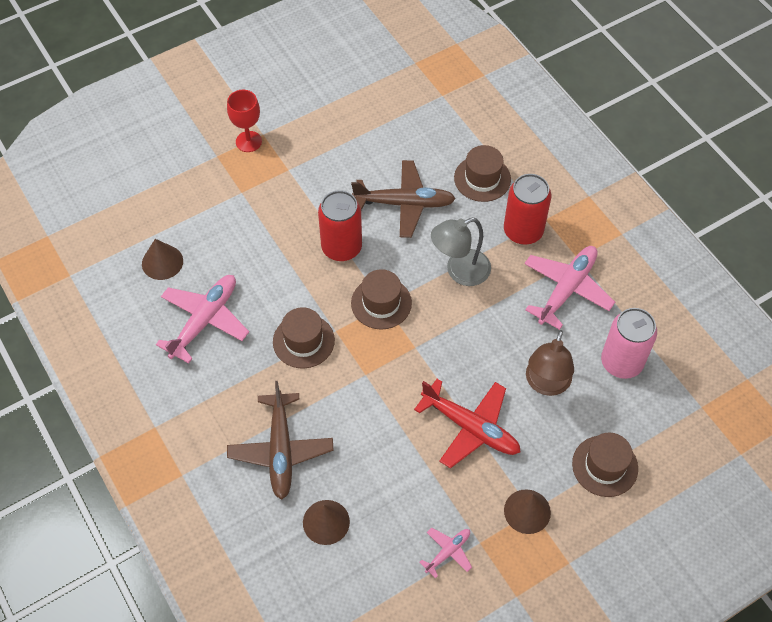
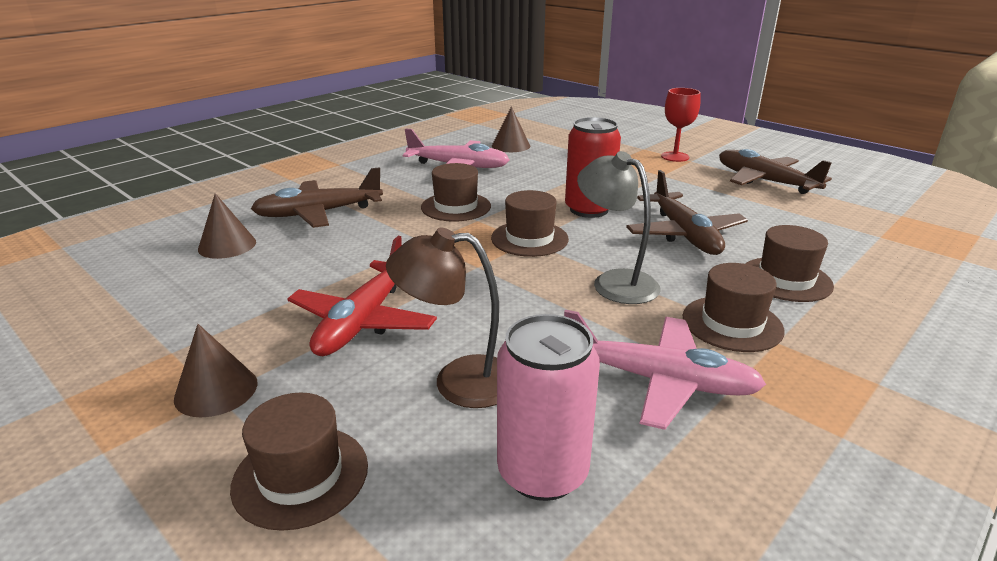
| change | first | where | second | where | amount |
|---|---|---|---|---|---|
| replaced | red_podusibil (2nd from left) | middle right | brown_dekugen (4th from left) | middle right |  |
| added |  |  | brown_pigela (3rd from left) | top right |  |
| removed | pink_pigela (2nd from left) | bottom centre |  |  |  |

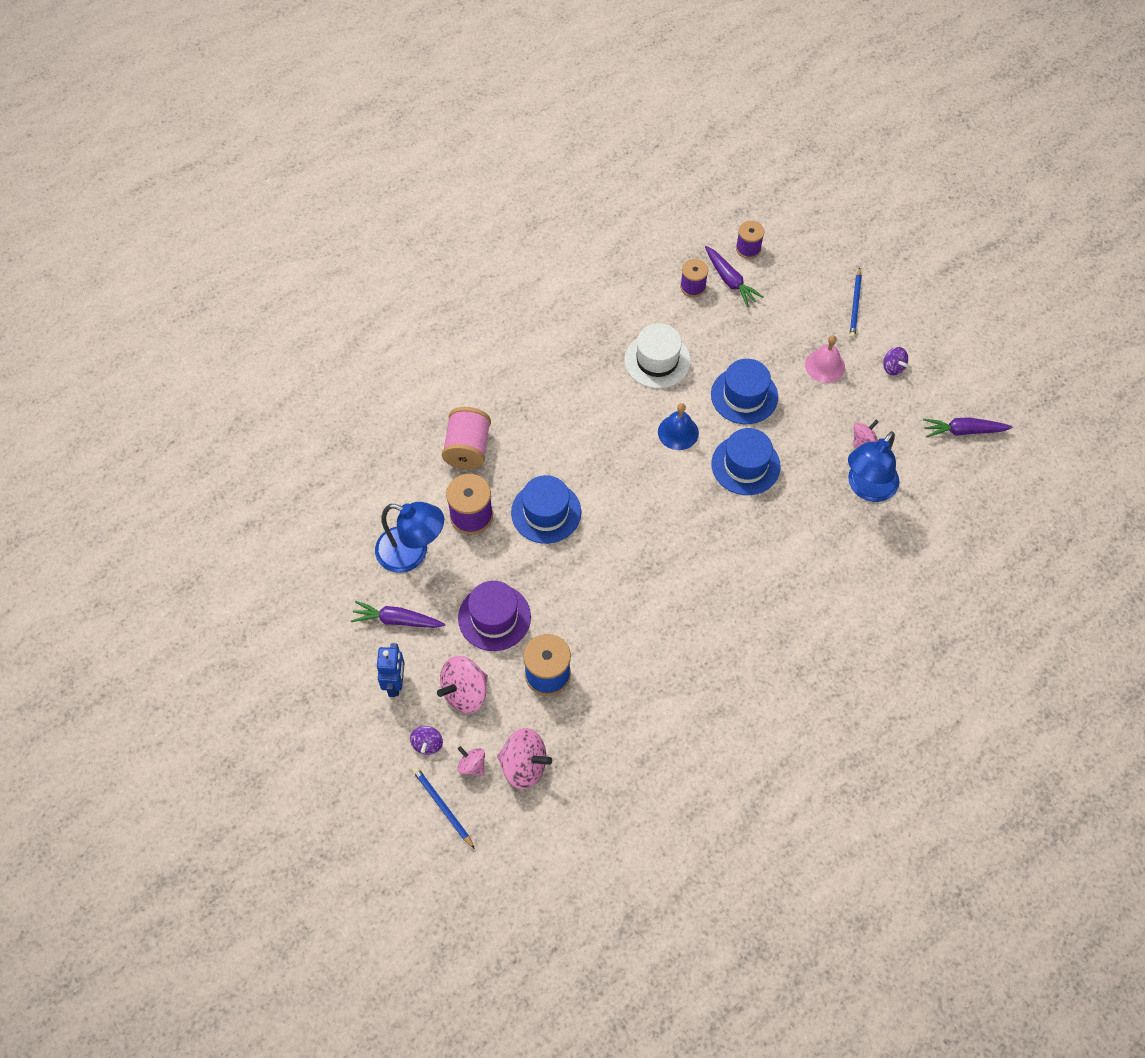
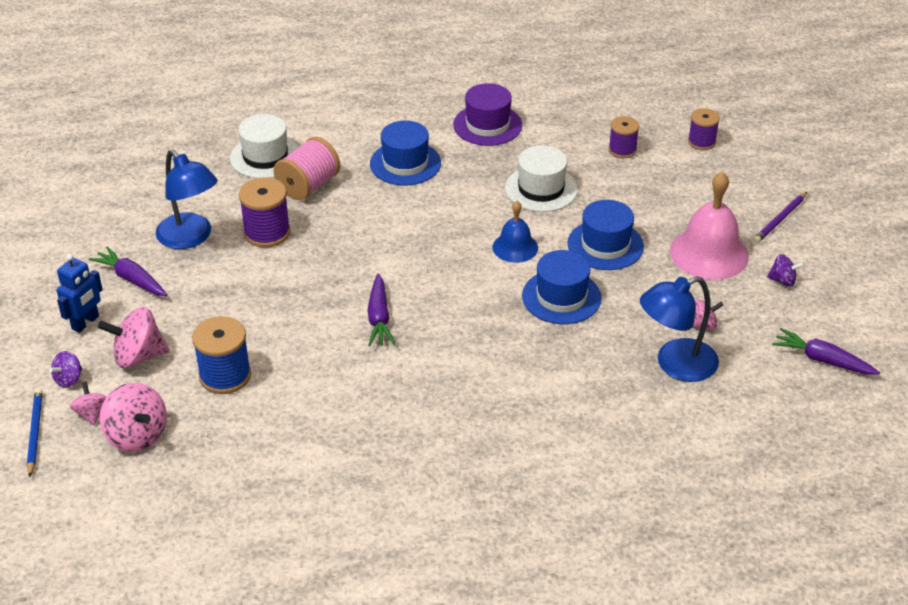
| change | first | where | second | where | amount |
|---|---|---|---|---|---|
| added |  |  | white_dekugen (1st from left) | top left |  |
| moved | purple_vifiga (2nd from left) | top centre |  | centre |  |
| moved | blue_dekugen (1st from left) | centre |  | top centre |  |
| moved | purple_dekugen | centre |  | top centre |  |
| resized | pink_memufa | middle right |  | middle right | x1.71 |
| recoloured | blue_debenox (2nd from left) | top right | purple_debenox | middle right |  |
| turned | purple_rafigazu (2nd from left) | middle right |  | middle right | 75 degrees counterclockwise |

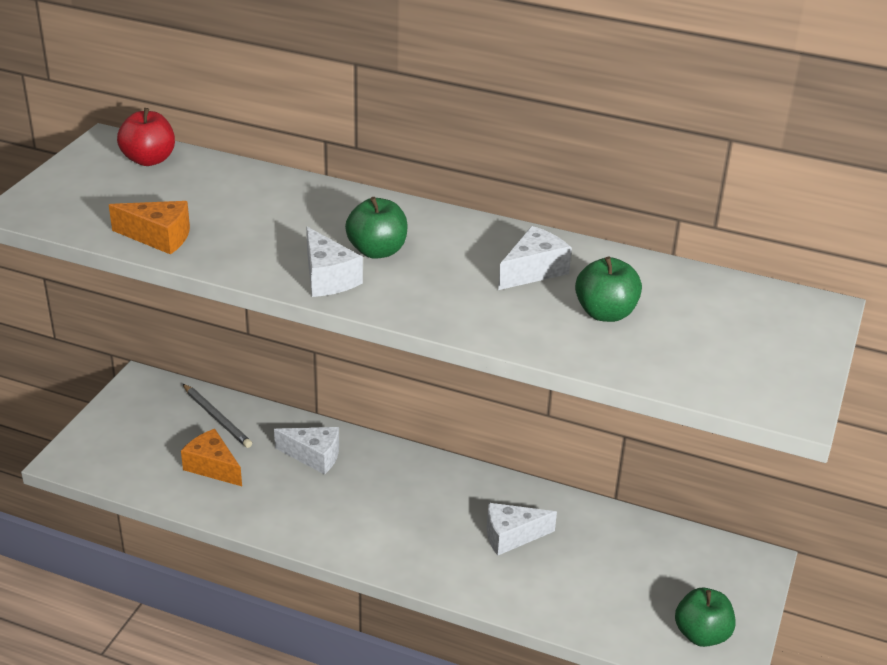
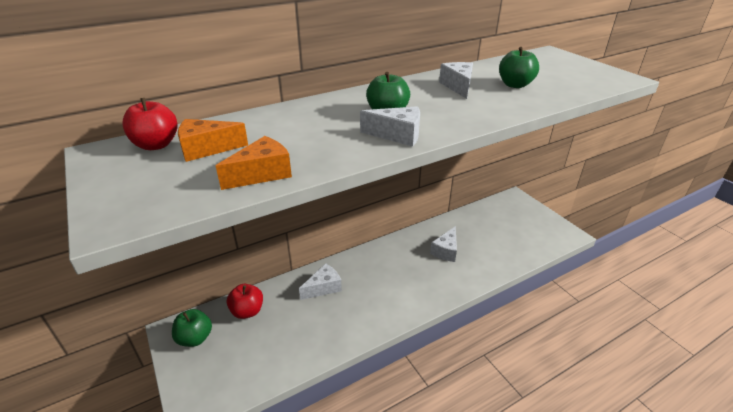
| change | first | where | second | where | amount |
|---|---|---|---|---|---|
| moved | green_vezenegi (3rd from left in the first image) | bottom right | green_vezenegi (1st from left) | bottom left |  |
| moved | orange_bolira (2nd from left in the first image) | bottom left | orange_bolira (1st from left) | middle left |  |
| replaced | grey_debenox | middle left | red_vezenegi (2nd from left) | bottom centre |  |

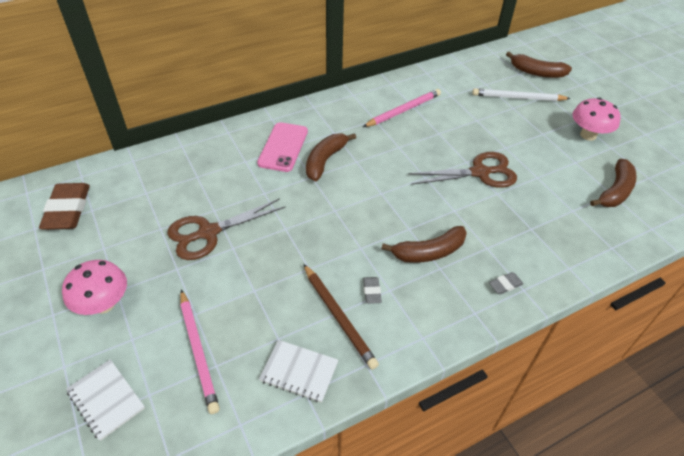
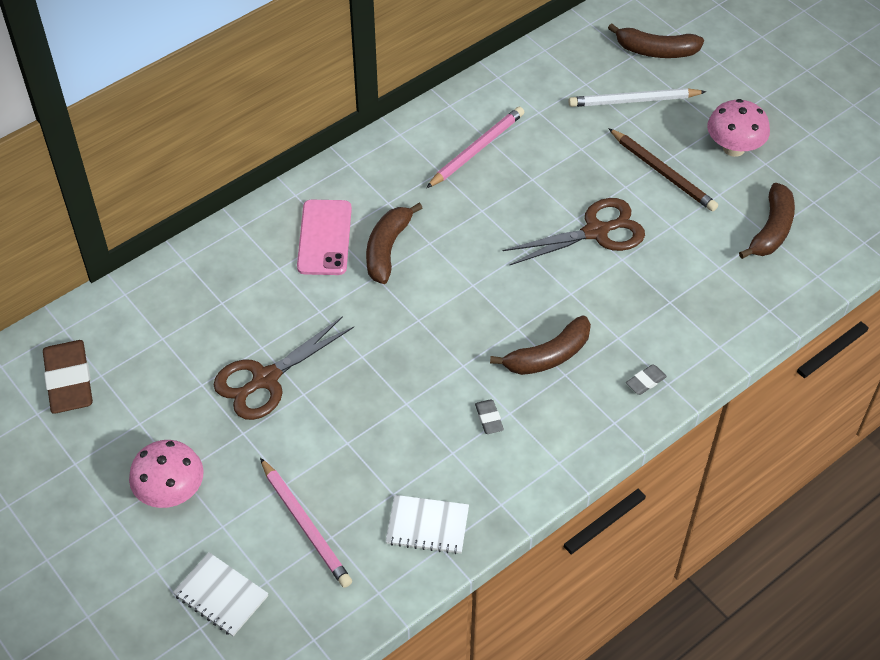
| change | first | where | second | where | amount |
|---|---|---|---|---|---|
| moved | brown_debenox | bottom centre |  | top right |  |

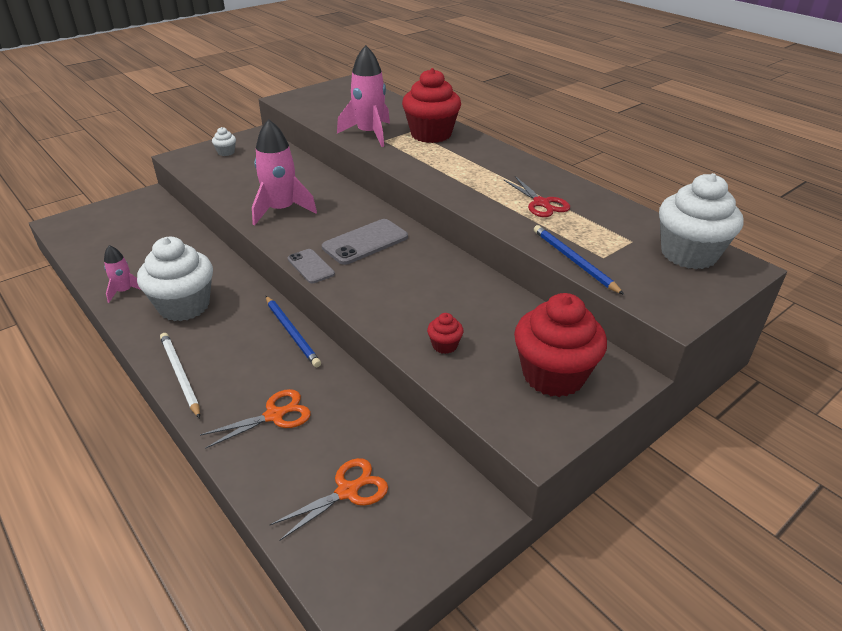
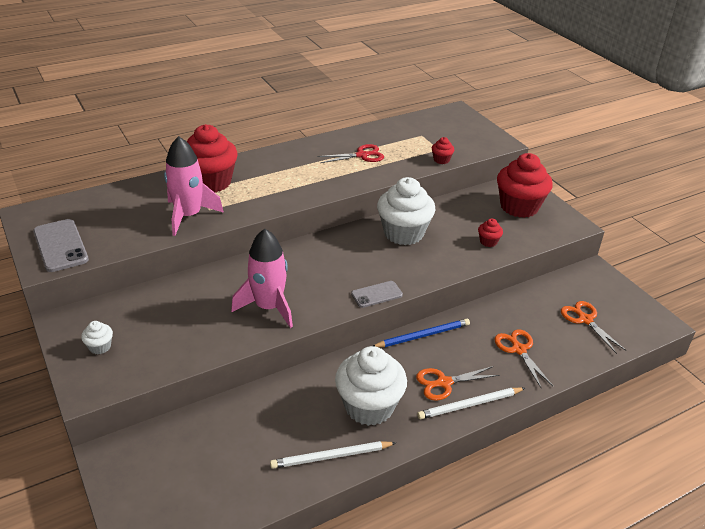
| change | first | where | second | where | amount |
|---|---|---|---|---|---|
| moved | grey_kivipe (2nd from left in the first image) | centre | grey_kivipe (1st from left) | middle left |  |
| replaced | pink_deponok (1st from left) | middle left | white_debenox (1st from left) | bottom centre |  |
| moved | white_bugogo (3rd from left) | middle right |  | centre |  |
| added |  |  | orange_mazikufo (1st from left) | bottom centre |  |
| replaced | blue_debenox (2nd from left) | middle right | red_bugogo (2nd from left) | top centre |  |

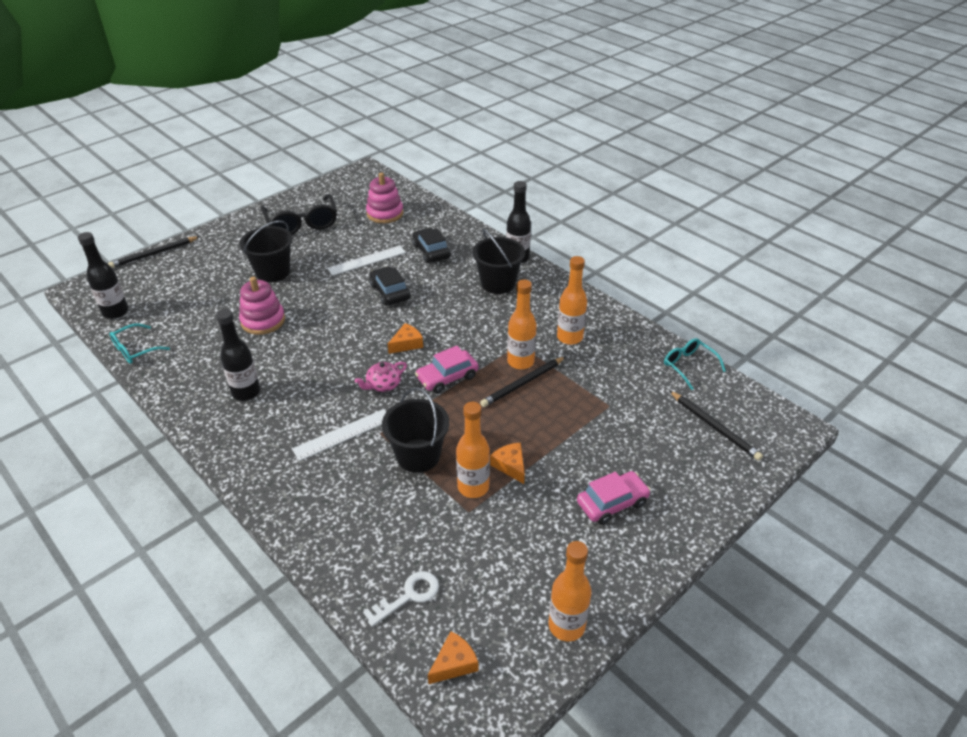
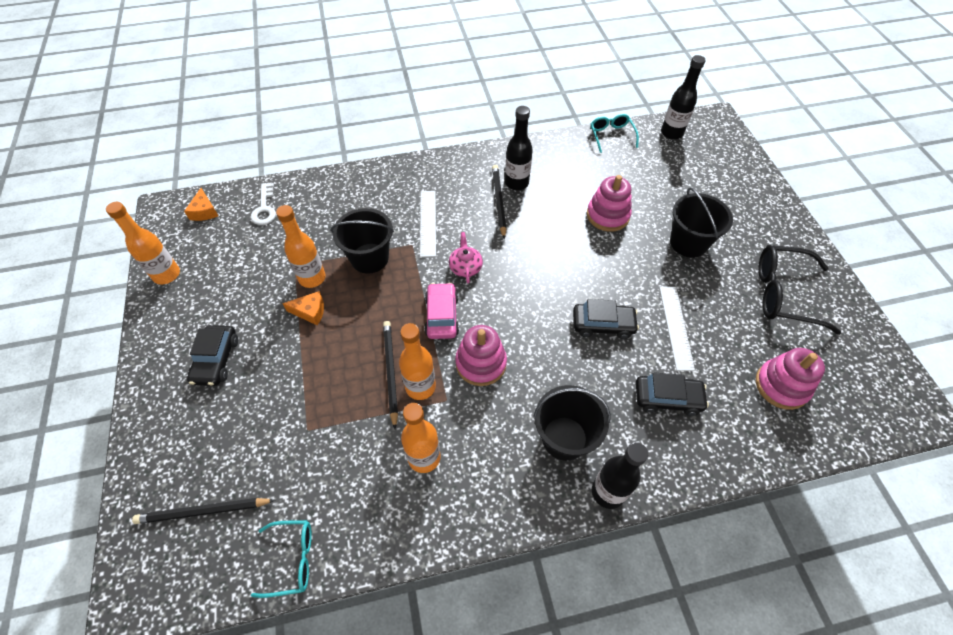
| change | first | where | second | where | amount |
|---|---|---|---|---|---|
| recoloured | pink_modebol (2nd from left) | bottom centre | black_modebol (1st from left) | middle left |  |
| added |  |  | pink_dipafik (1st from left) | centre |  |
| moved | black_debenox (1st from left in the first image) | middle left | black_debenox (3rd from left) | top centre |  |
| removed | orange_bolira (1st from left) | centre |  |  |  |

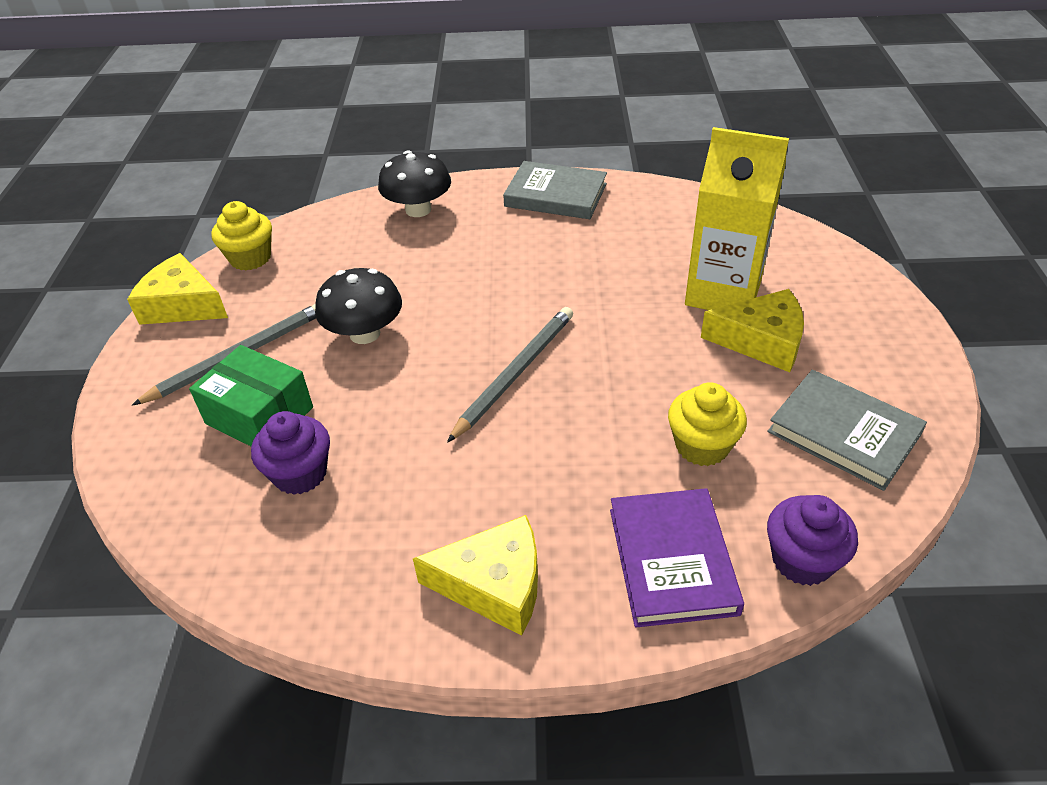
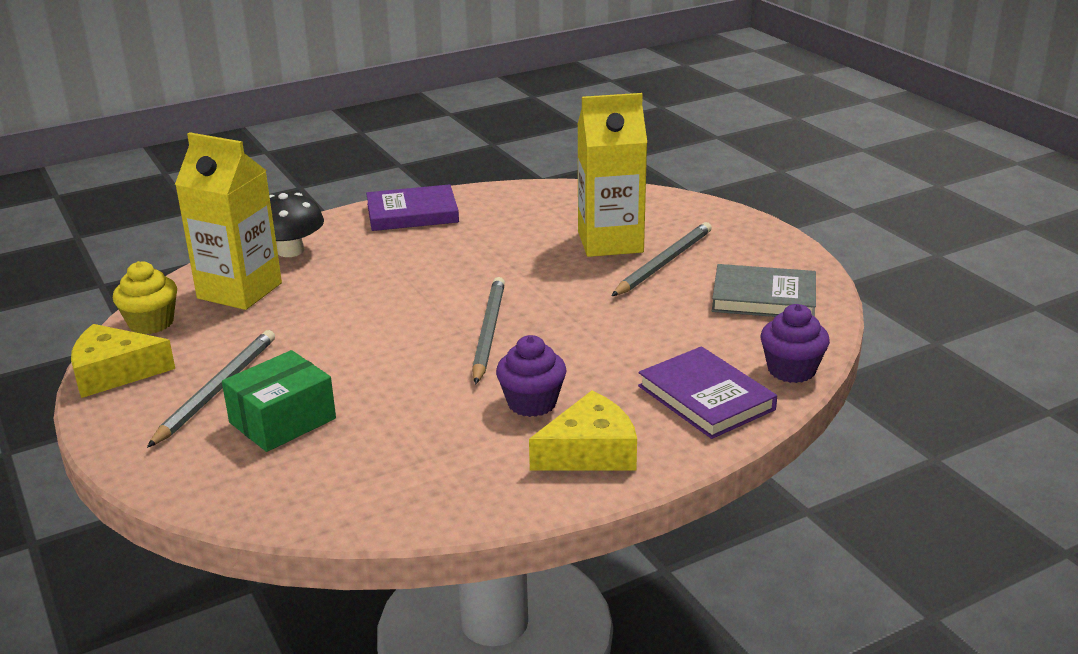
| change | first | where | second | where | amount |
|---|---|---|---|---|---|
| added |  |  | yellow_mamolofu (1st from left) | middle left |  |
| turned | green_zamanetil | middle left |  | middle left | 45 degrees counterclockwise |
| recoloured | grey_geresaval (1st from left) | top centre | purple_geresaval (1st from left) | top centre |  |
| moved | purple_bugogo (1st from left) | middle left |  | centre |  |
| replaced | yellow_bolira (3rd from left) | middle right | grey_debenox (3rd from left) | centre |  |
| removed | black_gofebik (1st from left) | centre |  |  |  |
| removed | yellow_bugogo (2nd from left) | middle right |  |  |  |

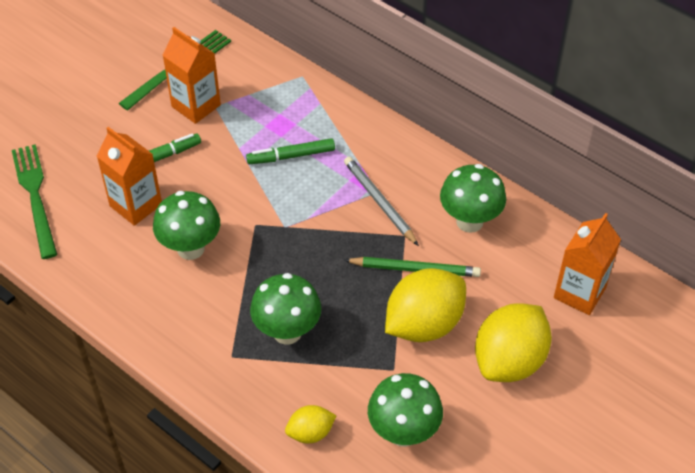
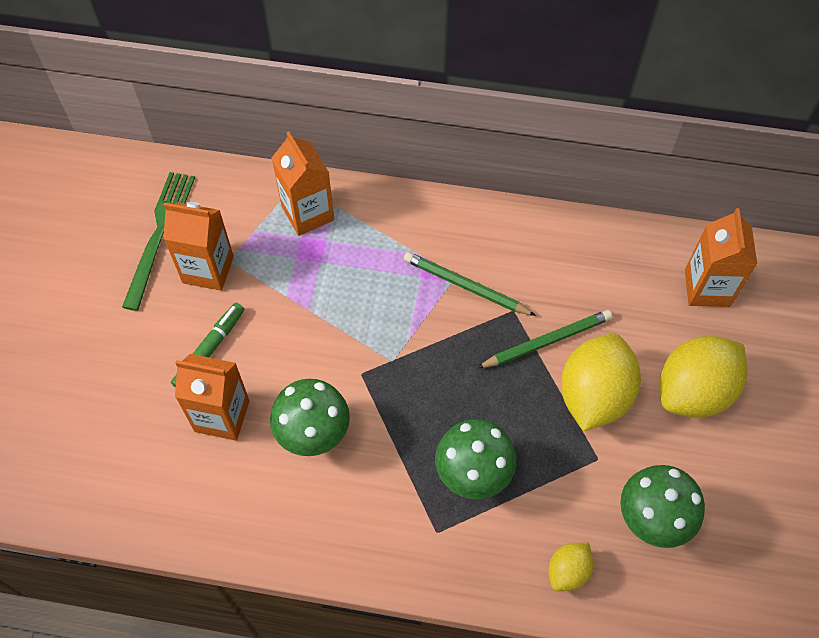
| change | first | where | second | where | amount |
|---|---|---|---|---|---|
| added |  |  | orange_mamolofu (3rd from left) | top centre |  |
| recoloured | grey_debenox | centre | green_debenox (1st from left) | centre |  |
| turned | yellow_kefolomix (3rd from left) | bottom right |  | middle right | 45 degrees clockwise |
| removed | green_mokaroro (1st from left) | middle left |  |  |  |
| removed | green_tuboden (2nd from left) | top centre |  |  |  |
| removed | green_gofebik (4th from left) | middle right |  |  |  |

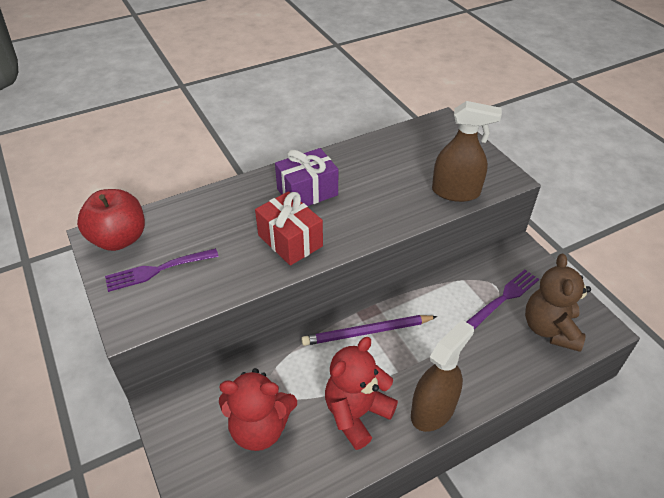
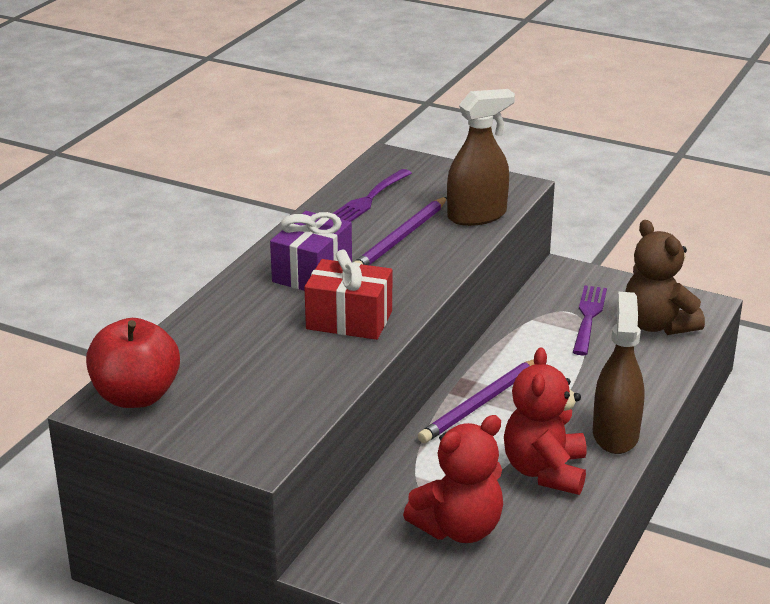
| change | first | where | second | where | amount |
|---|---|---|---|---|---|
| moved | purple_mokaroro (1st from left) | middle left |  | top centre |  |
| added |  |  | purple_debenox (1st from left) | centre |  |

